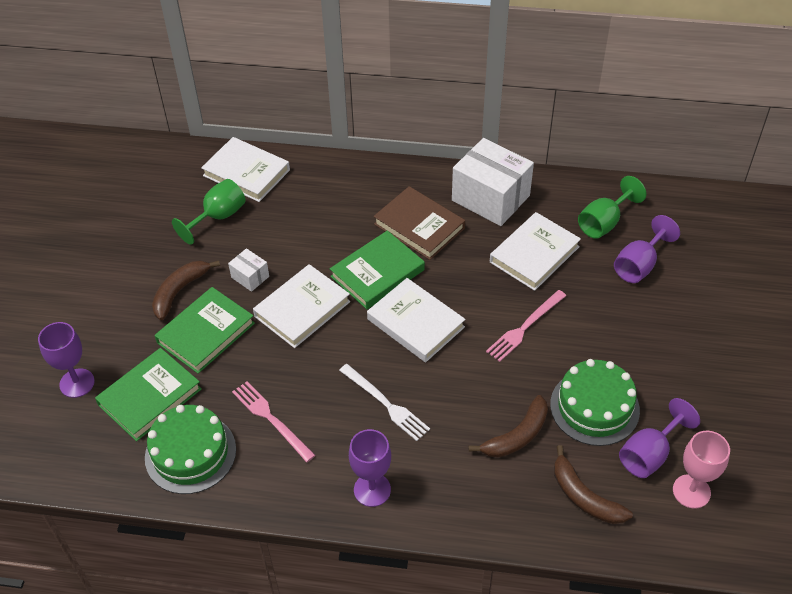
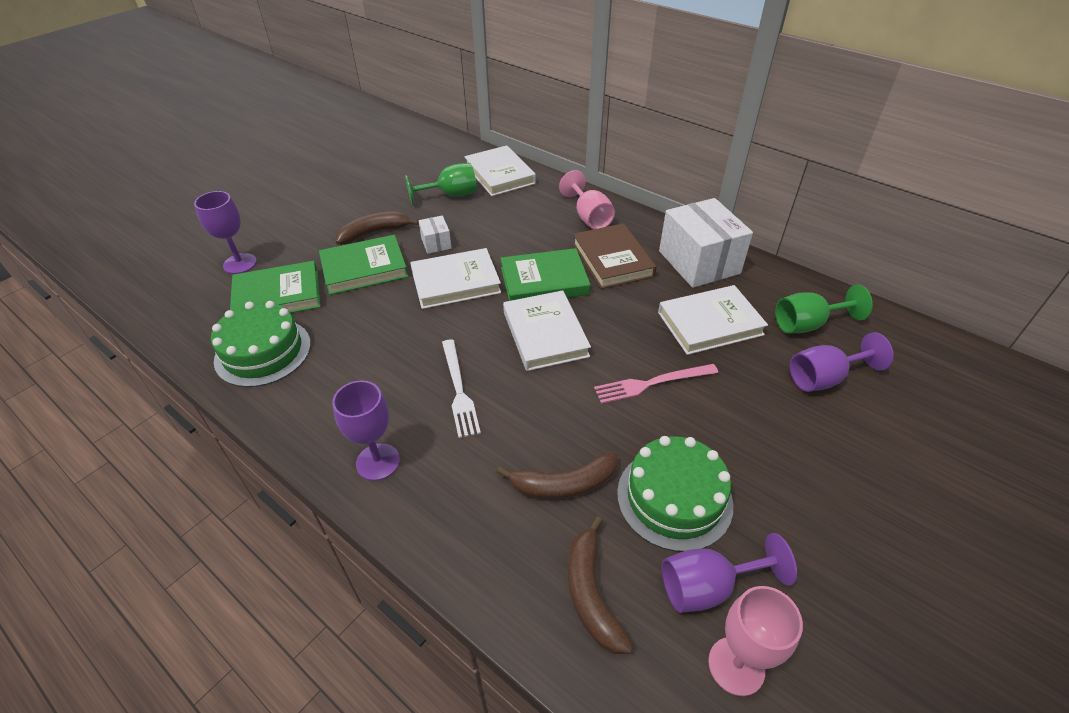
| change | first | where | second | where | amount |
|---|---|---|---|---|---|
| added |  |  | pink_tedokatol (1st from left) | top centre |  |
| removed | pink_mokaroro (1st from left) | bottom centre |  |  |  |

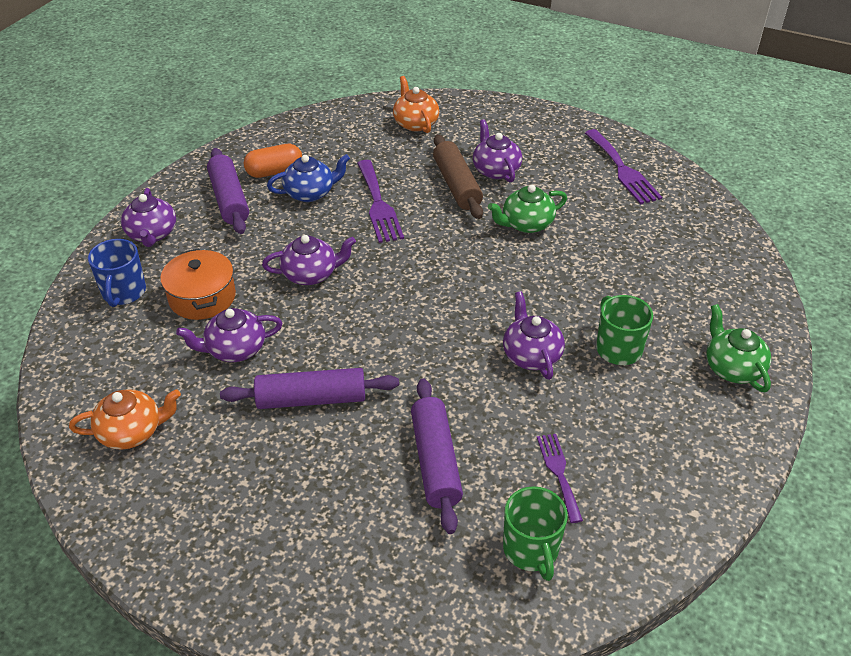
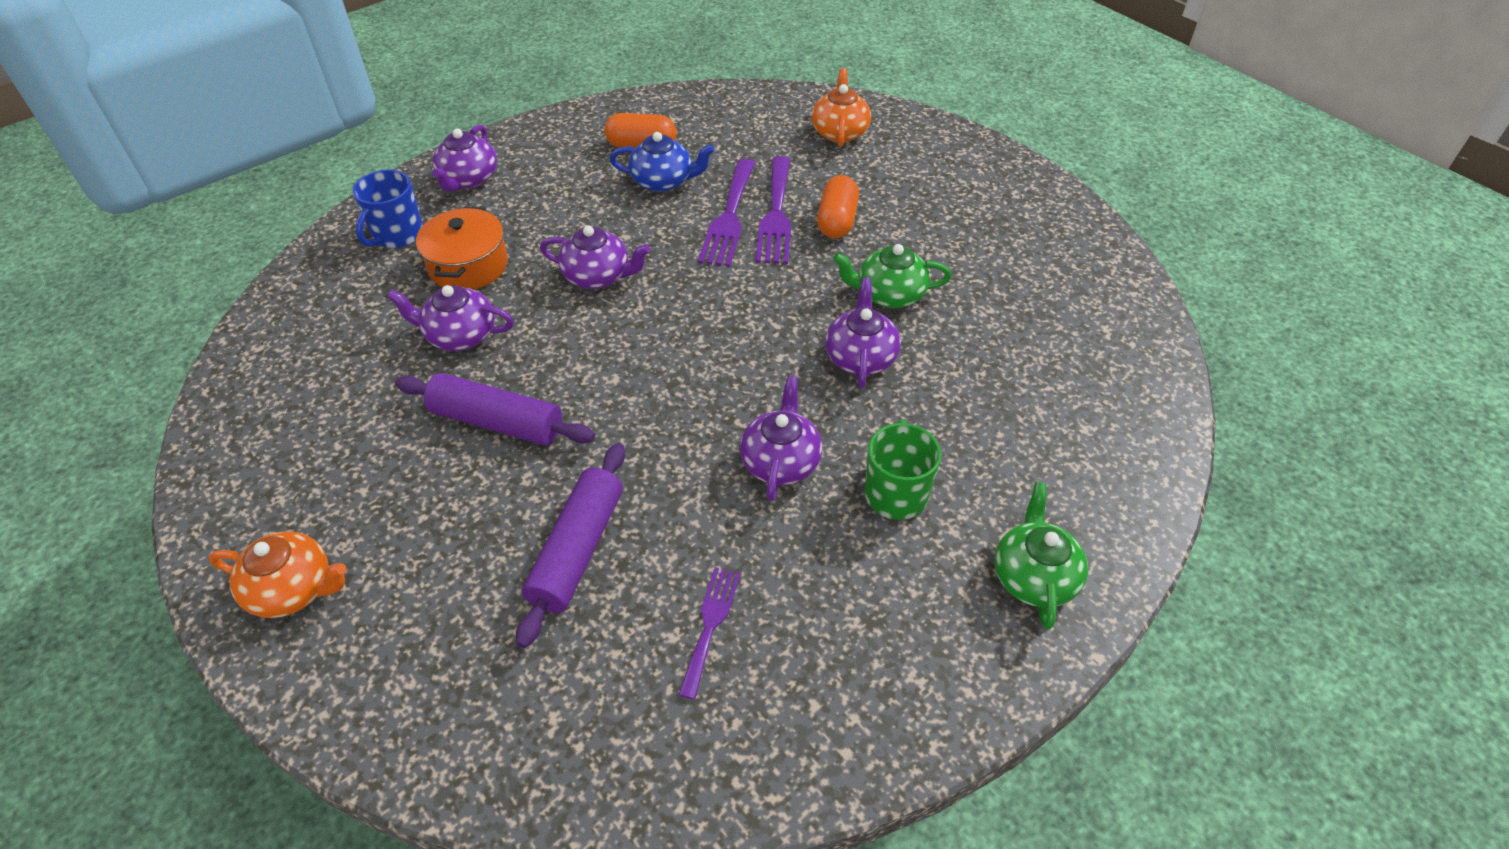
| change | first | where | second | where | amount |
|---|---|---|---|---|---|
| moved | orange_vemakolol (1st from left) | middle left |  | bottom left |  |
| moved | purple_mokaroro (3rd from left) | top right |  | top centre |  |
| replaced | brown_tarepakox | top centre | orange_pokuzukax (2nd from left) | top centre |  |
| moved | purple_vemakolol (4th from left in the first image) | top centre | purple_vemakolol (5th from left) | centre |  |
| removed | purple_tarepakox (1st from left) | top left |  |  |  |
| removed | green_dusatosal (1st from left) | bottom centre |  |  |  |

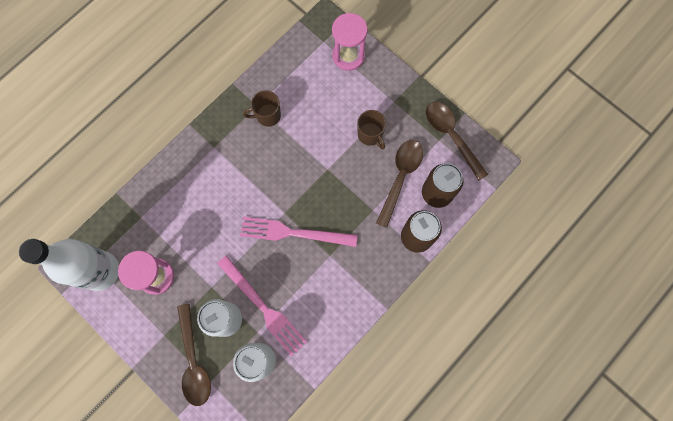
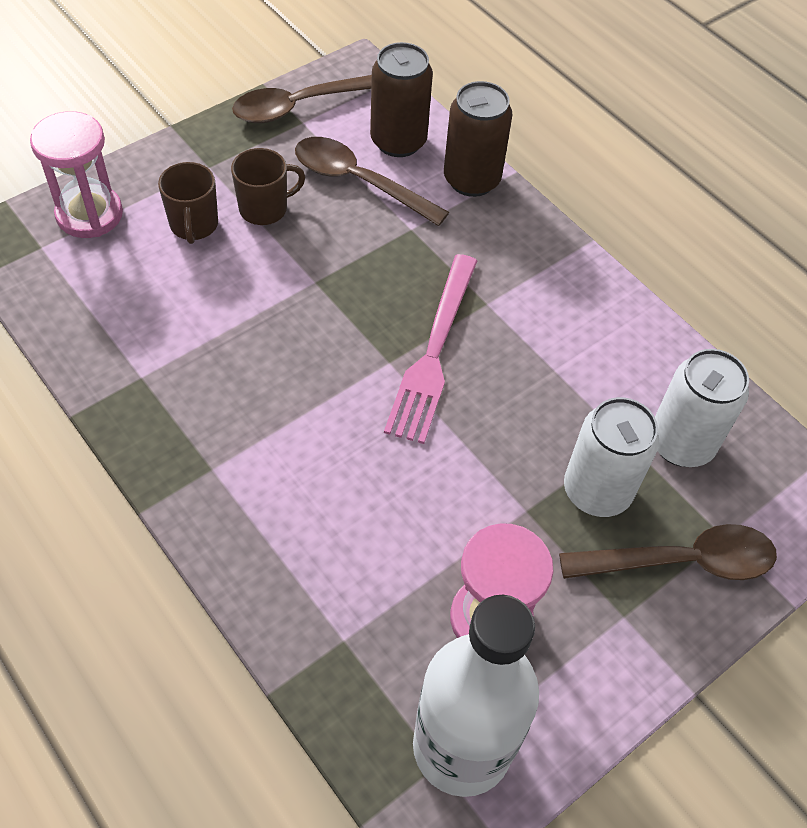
| change | first | where | second | where | amount |
|---|---|---|---|---|---|
| moved | brown_dusatosal (1st from left) | top centre |  | top left |  |
| removed | pink_mokaroro (1st from left) | bottom centre |  |  |  |

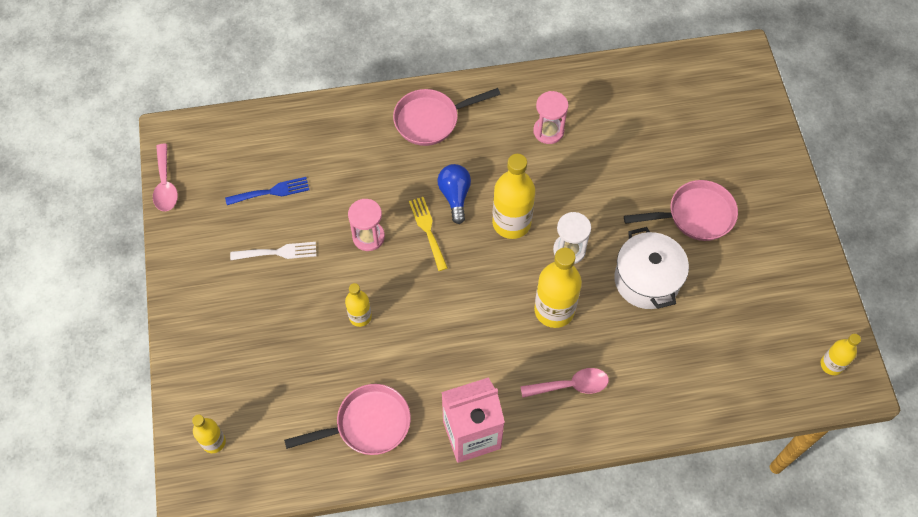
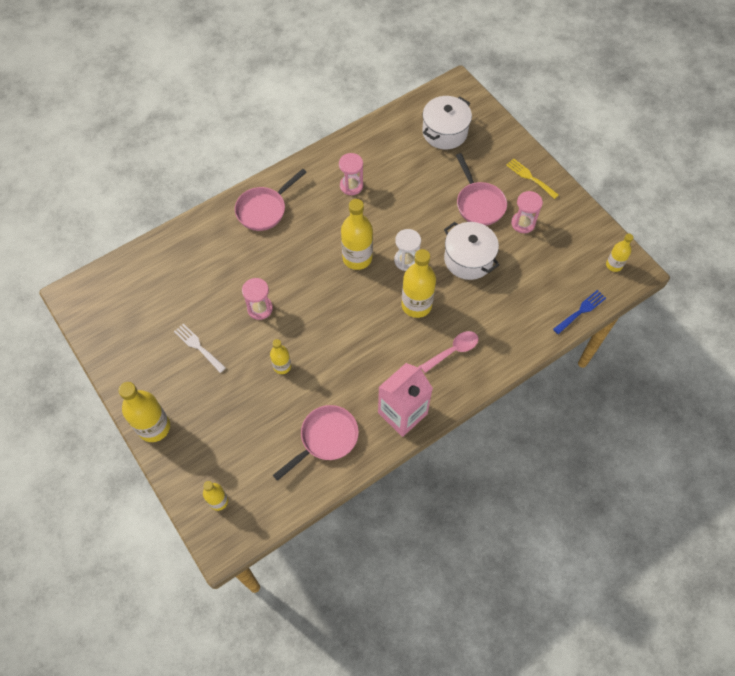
| change | first | where | second | where | amount |
|---|---|---|---|---|---|
| added |  |  | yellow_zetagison (1st from left) | middle left |  |
| turned | white_mokaroro | middle left |  | middle left | 105 degrees counterclockwise |
| added |  |  | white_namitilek (1st from left) | top centre |  |
| turned | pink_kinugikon (3rd from left) | middle right |  | top centre | 105 degrees clockwise |
| moved | yellow_mokaroro | centre |  | top right |  |
| added |  |  | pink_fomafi (3rd from left) | top right |  |
| moved | blue_mokaroro | middle left |  | middle right |  |
| removed | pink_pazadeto (1st from left) | middle left |  |  |  |
| removed | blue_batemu | centre |  |  |  |

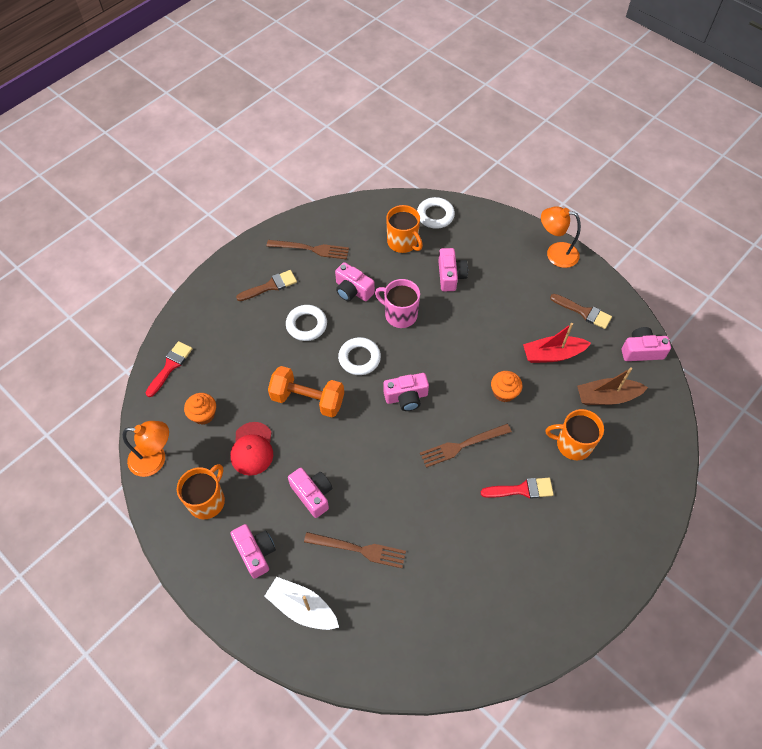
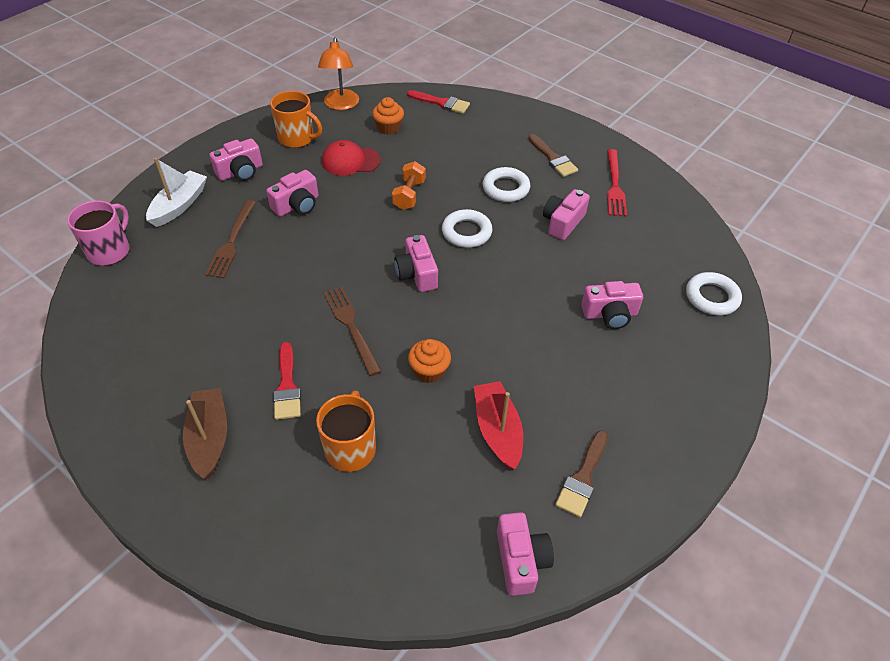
| change | first | where | second | where | amount |
|---|---|---|---|---|---|
| moved | pink_dusatosal | centre |  | middle left |  |
| moved | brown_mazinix | middle right |  | middle left |  |
| resized | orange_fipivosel | centre |  | top centre | x0.65 |
| recoloured | brown_mokaroro (1st from left) | top centre | red_mokaroro | top right |  |
| removed | orange_dusatosal (2nd from left) | top centre |  |  |  |
| removed | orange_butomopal (2nd from left) | top right |  |  |  |

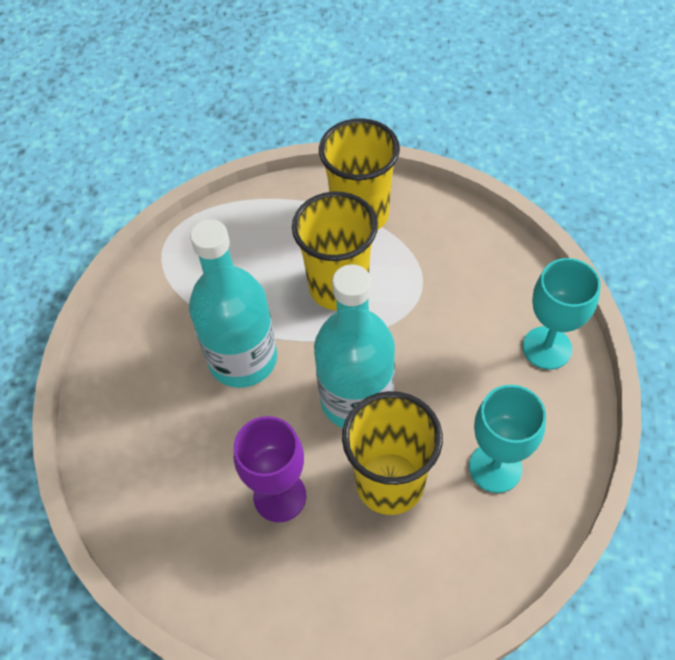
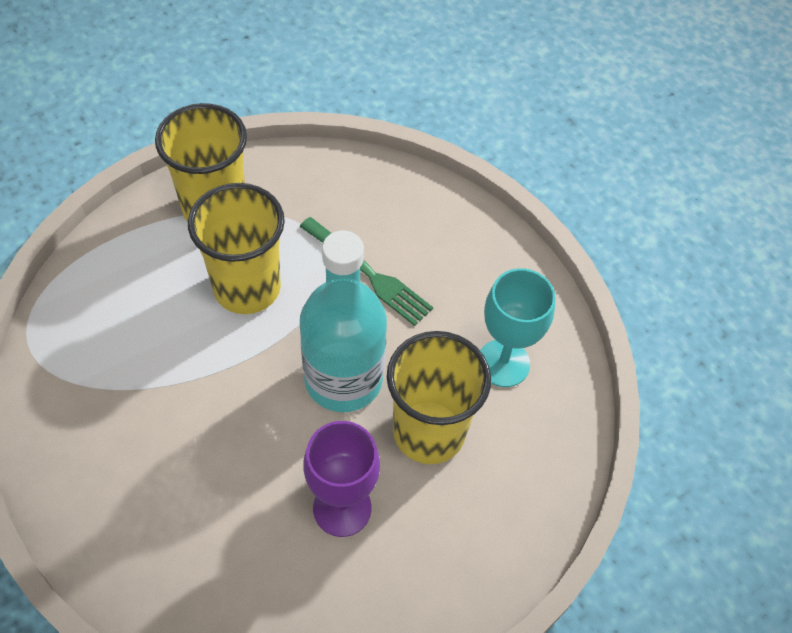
| change | first | where | second | where | amount |
|---|---|---|---|---|---|
| added |  |  | green_mokaroro | centre |  |
| removed | turquoise_zetagison (1st from left) | centre |  |  |  |
| removed | turquoise_tedokatol (2nd from left) | middle right |  |  |  |

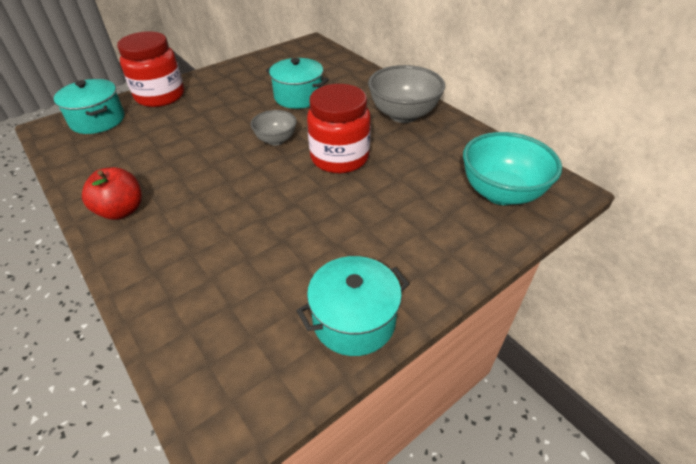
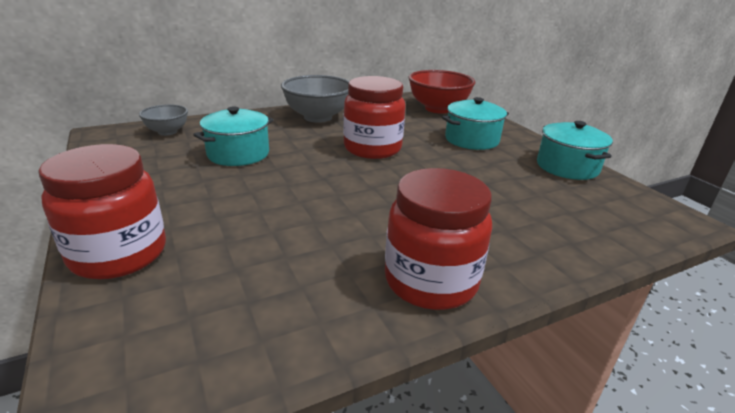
| change | first | where | second | where | amount |
|---|---|---|---|---|---|
| moved | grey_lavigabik (1st from left) | top centre |  | top left |  |
| replaced | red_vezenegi | middle left | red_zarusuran (3rd from left) | centre |  |
| recoloured | turquoise_lavigabik | middle right | red_lavigabik | top centre |  |
| moved | turquoise_namitilek (1st from left in the first image) | top left | turquoise_namitilek (2nd from left) | top centre |  |

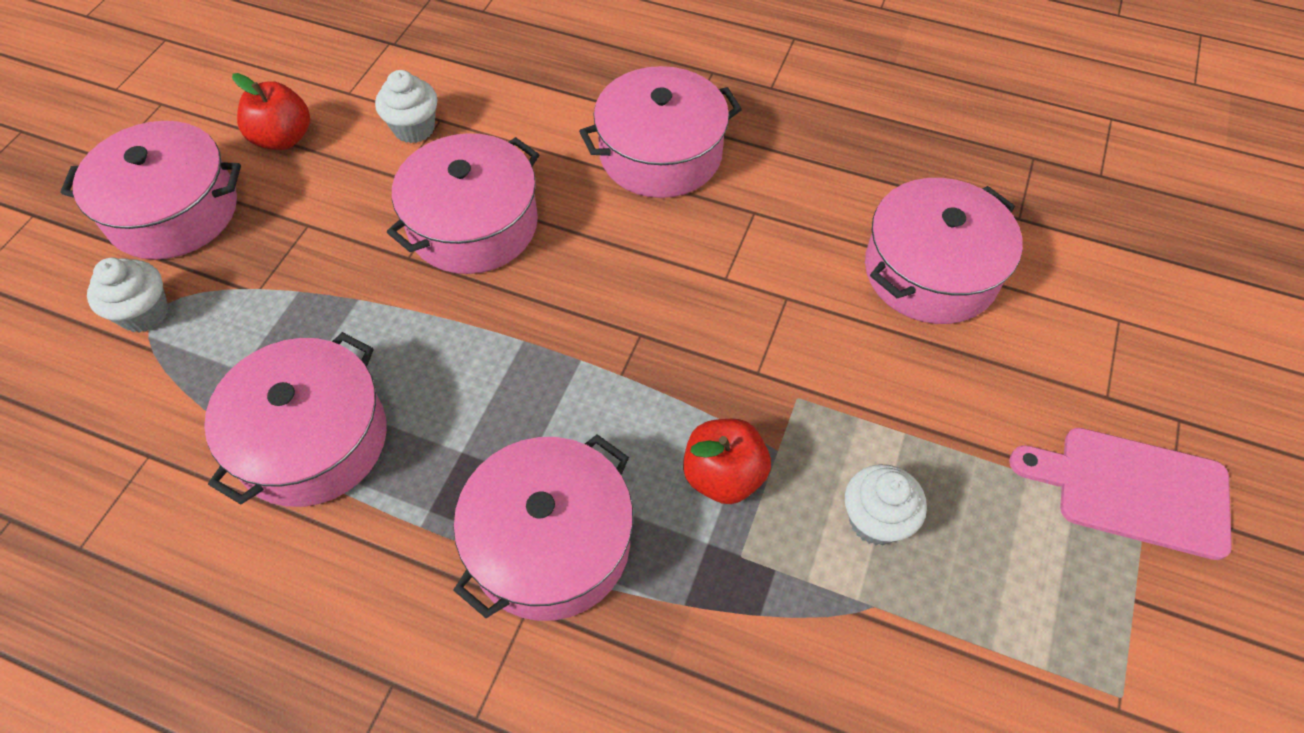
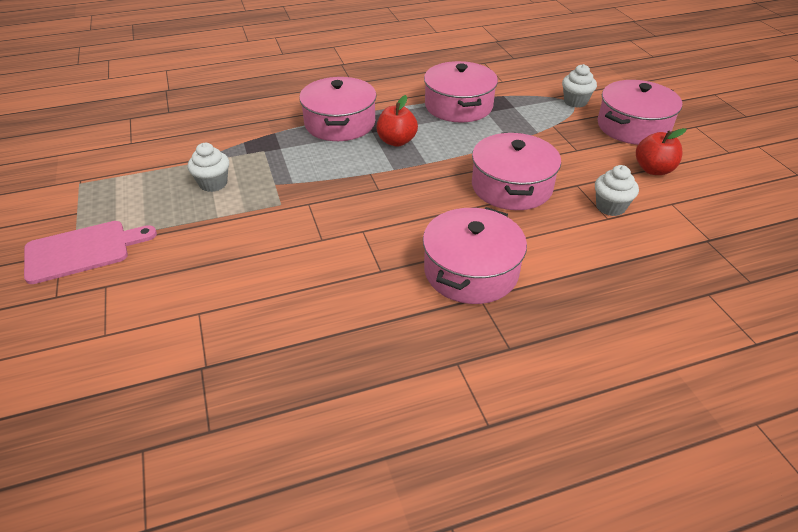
| change | first | where | second | where | amount |
|---|---|---|---|---|---|
| moved | red_vezenegi (2nd from left in the first image) | centre | red_vezenegi (1st from left) | top centre |  |
| removed | pink_namitilek (6th from left) | middle right |  |  |  |

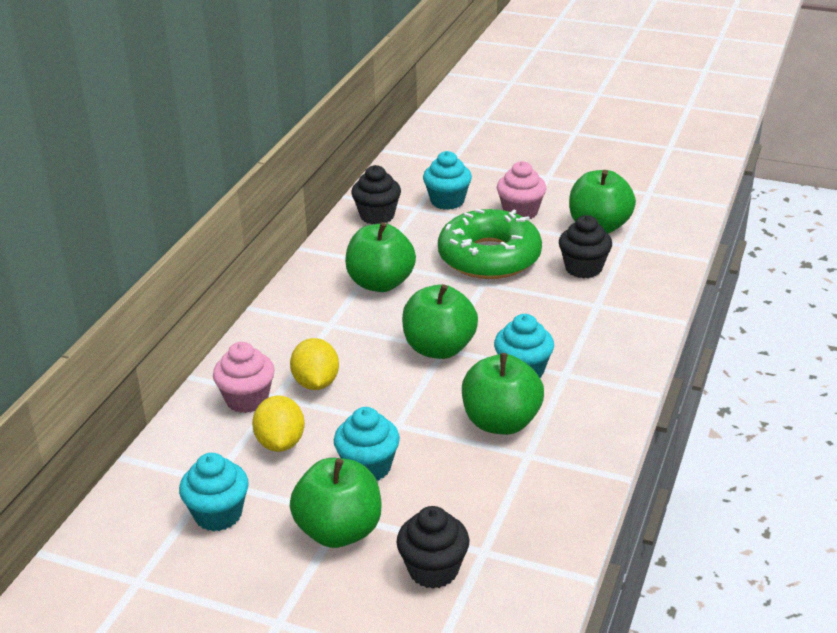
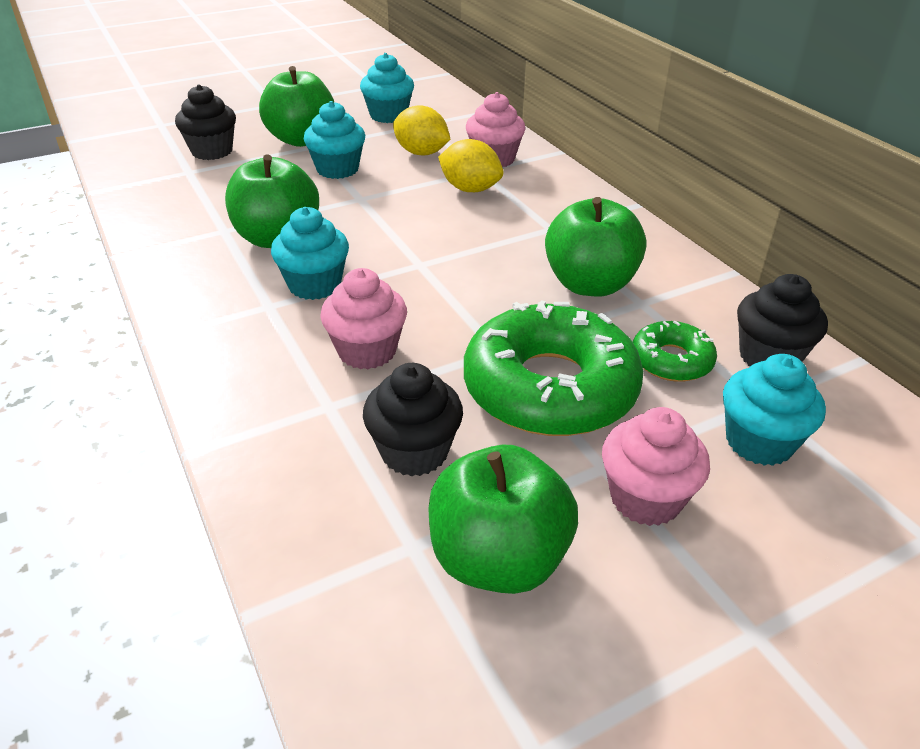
| change | first | where | second | where | amount |
|---|---|---|---|---|---|
| added |  |  | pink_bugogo (1st from left) | centre |  |
| added |  |  | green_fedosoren (2nd from left) | middle right |  |
| removed | green_vezenegi (3rd from left) | centre |  |  |  |

